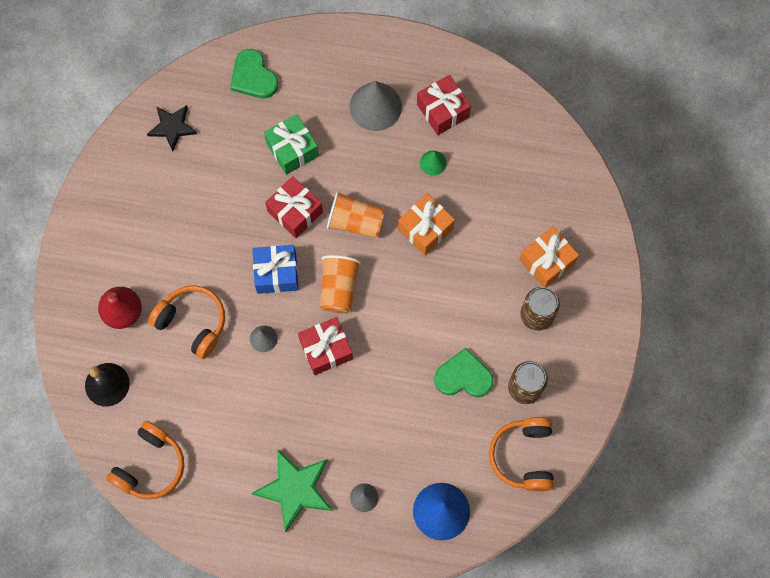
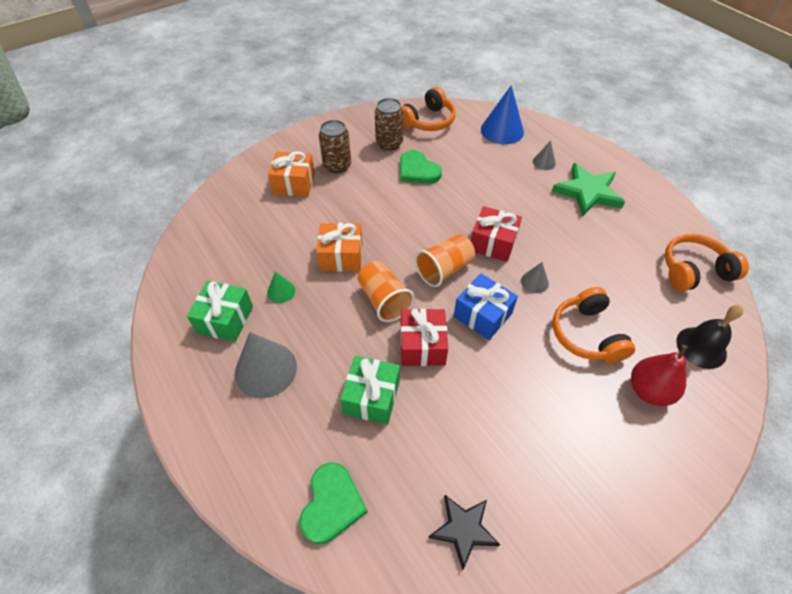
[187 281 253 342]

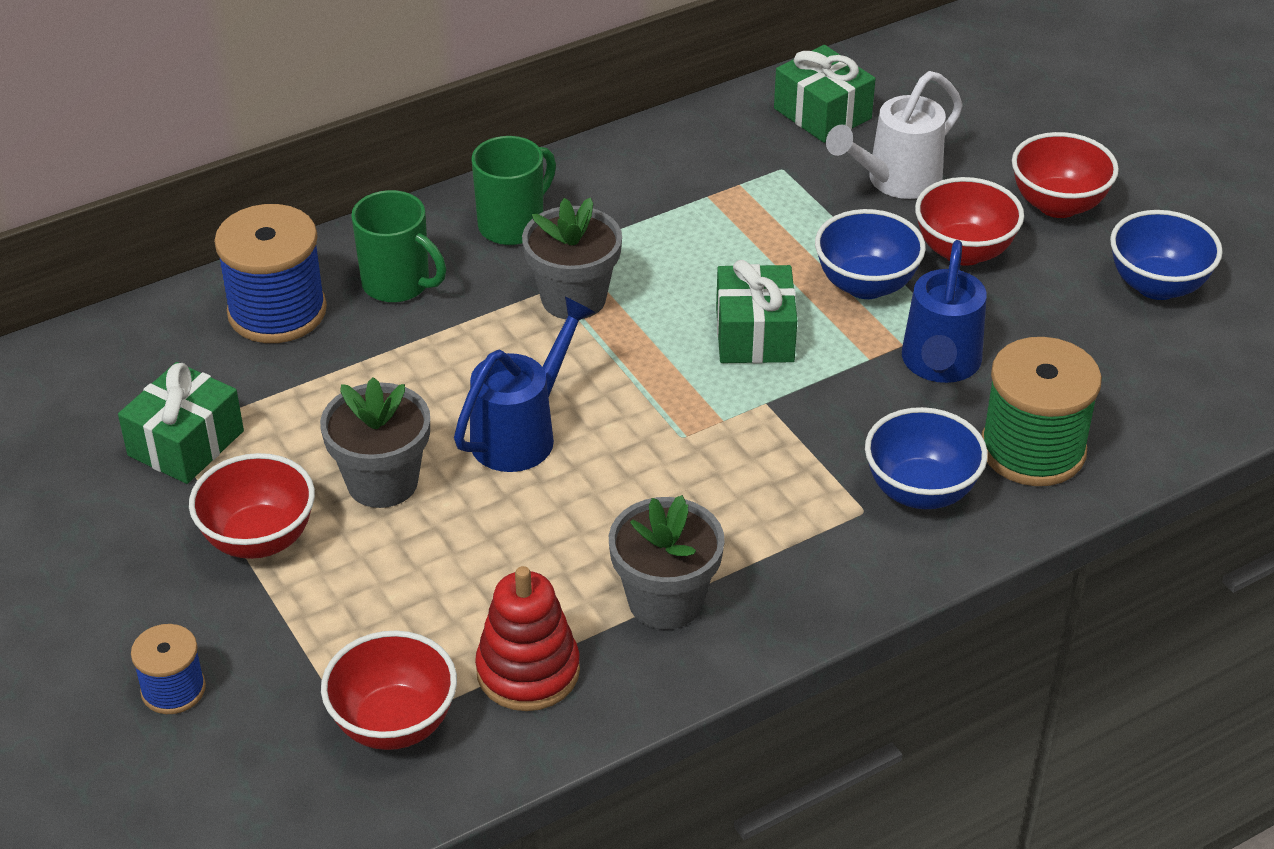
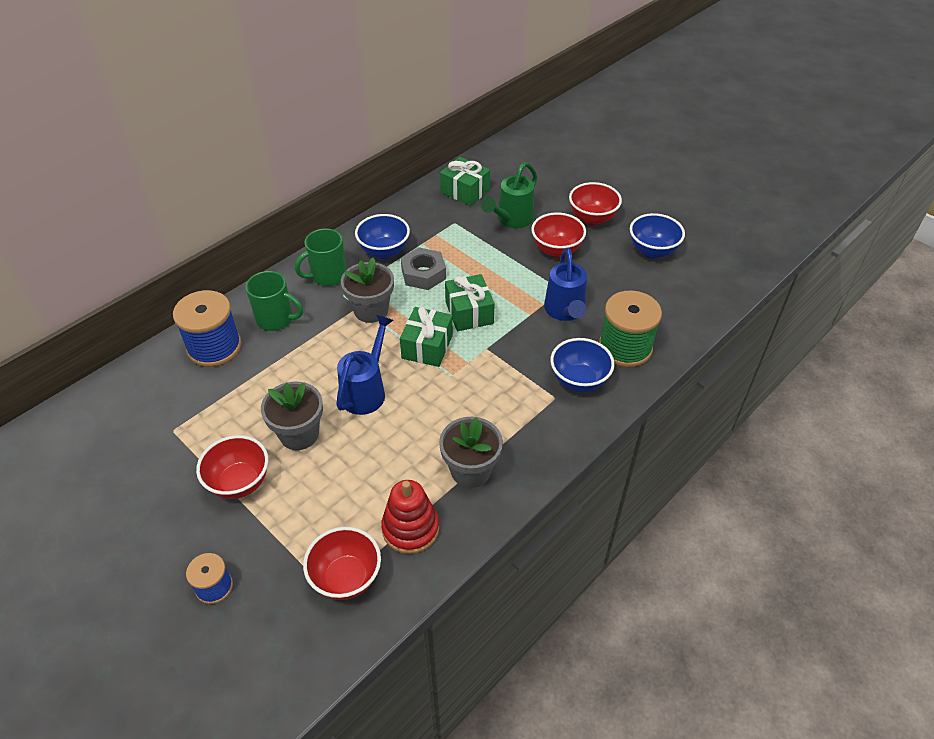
[400 307 453 367]
[295 229 346 286]
[355 214 410 259]
[481 162 537 228]
[401 247 446 290]

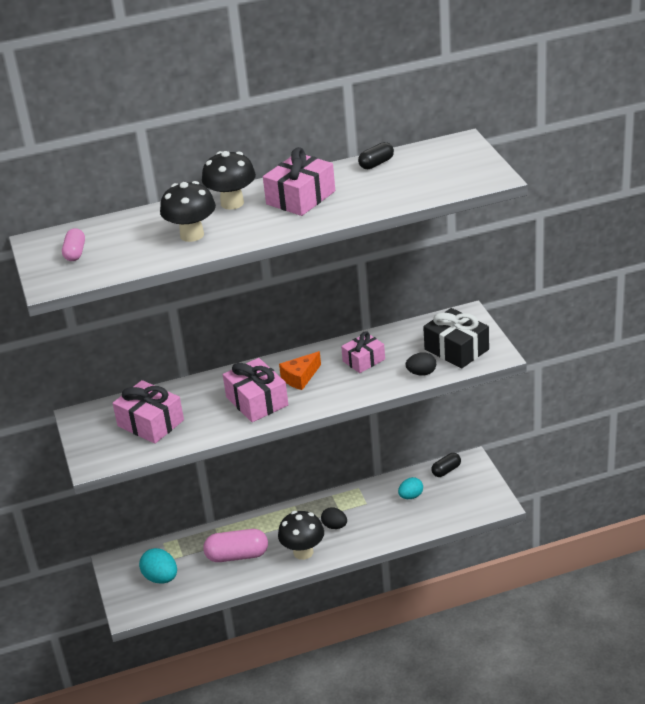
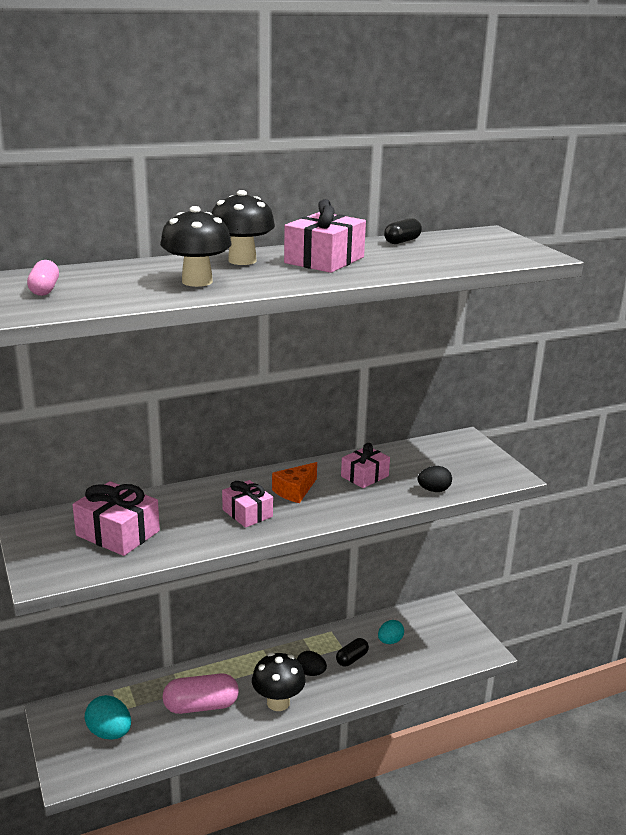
[222 480 273 528]
[423 308 489 369] (first image)
[336 638 369 667]

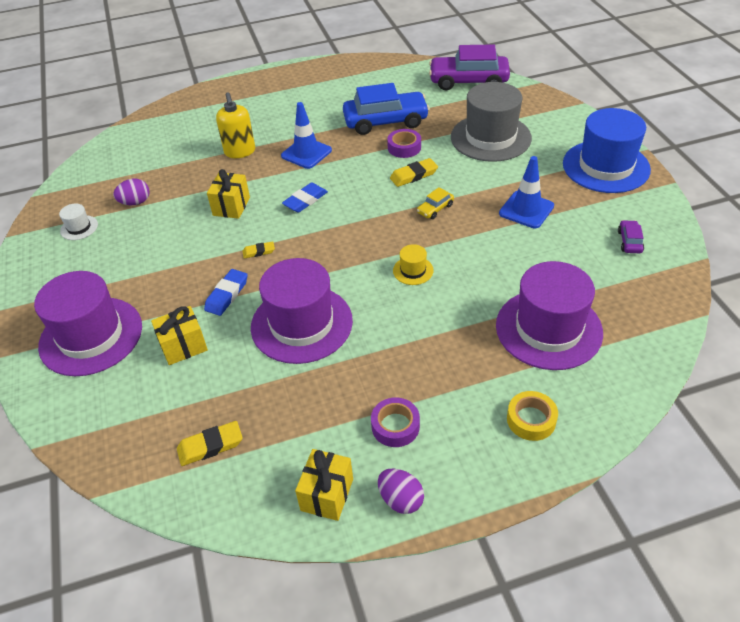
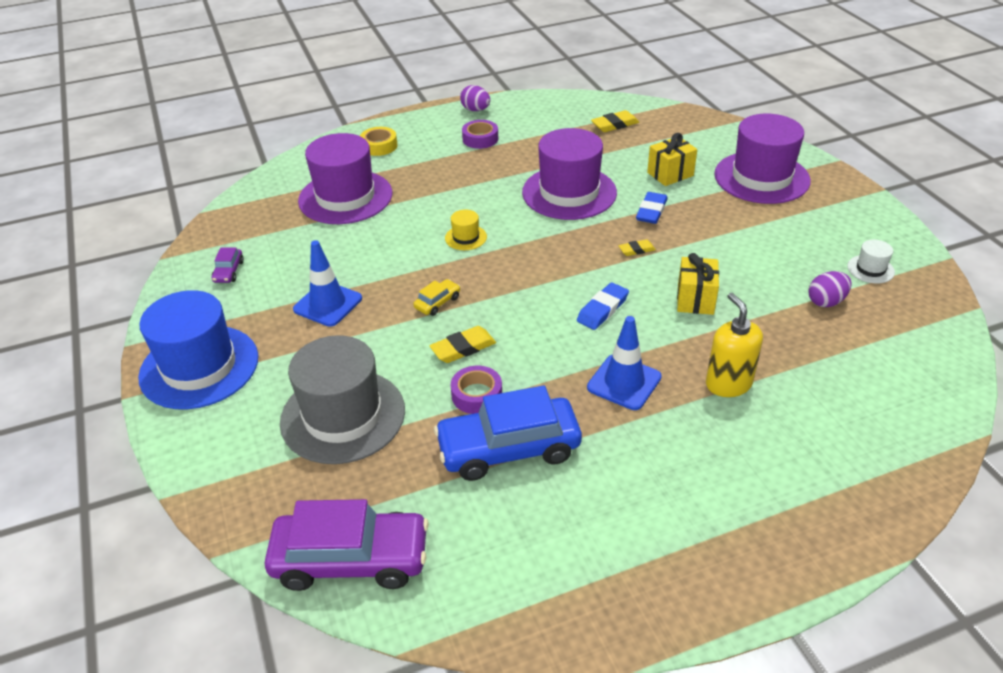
[295 449 353 521] (first image)

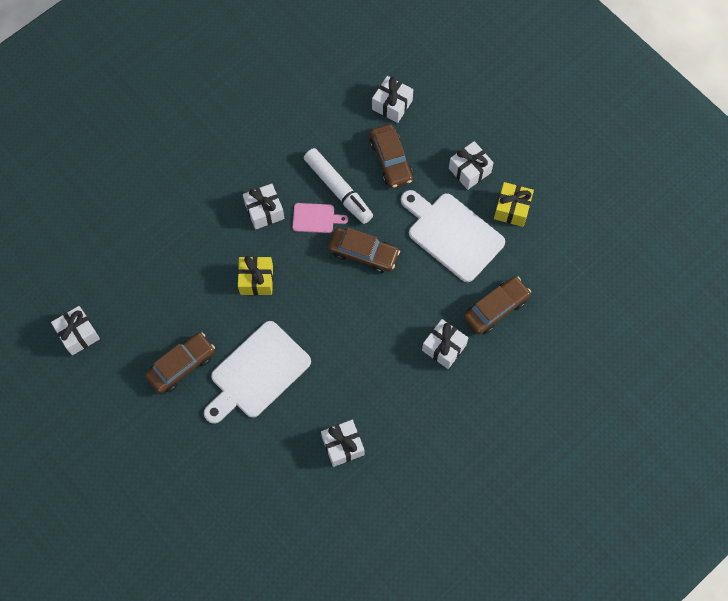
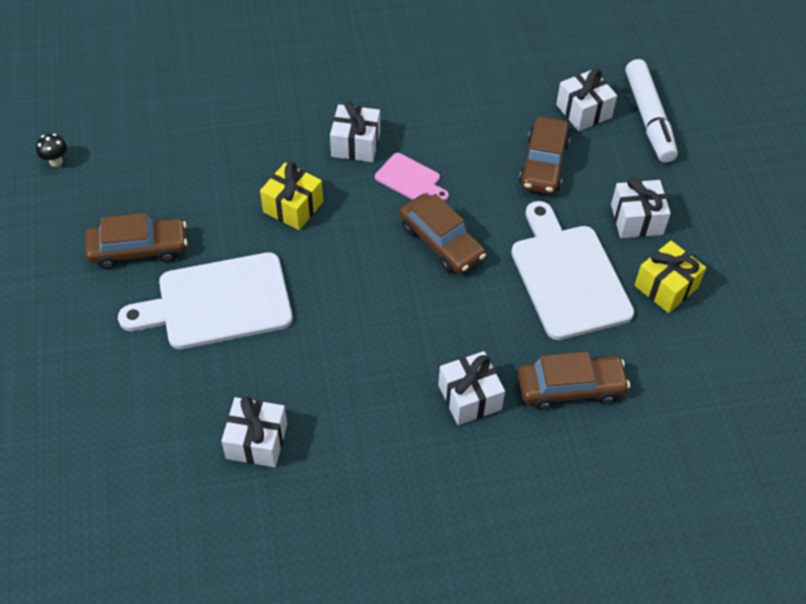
[36 134 67 167]
[625 59 678 163]

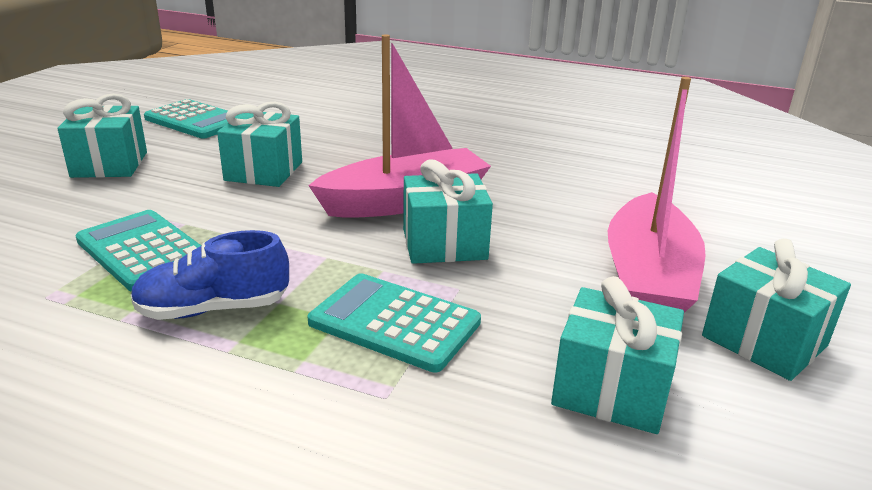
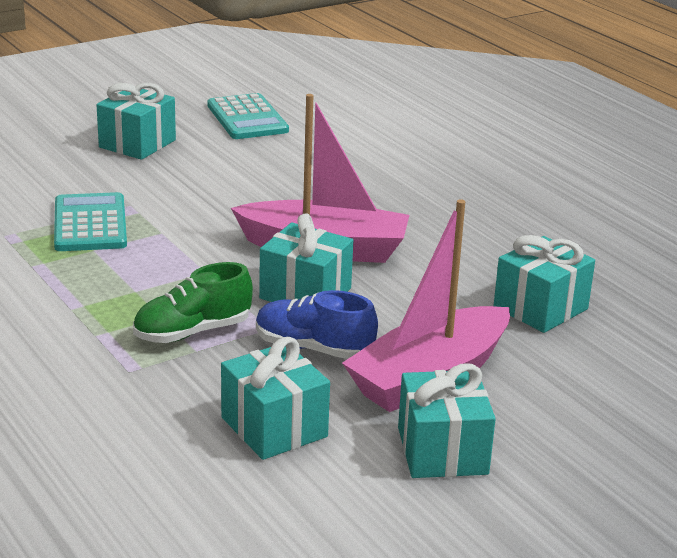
[256 290 378 359]
[494 235 595 333]
[133 262 253 343]

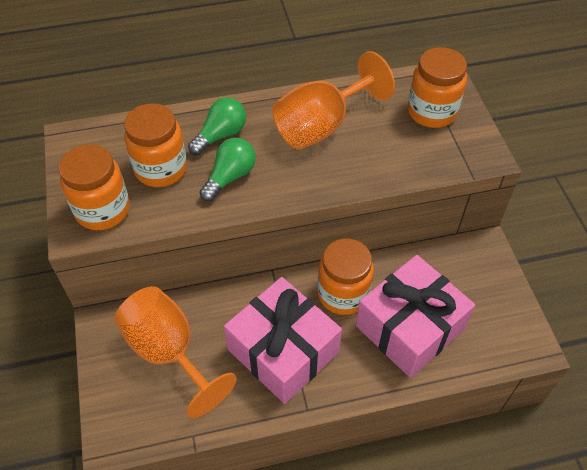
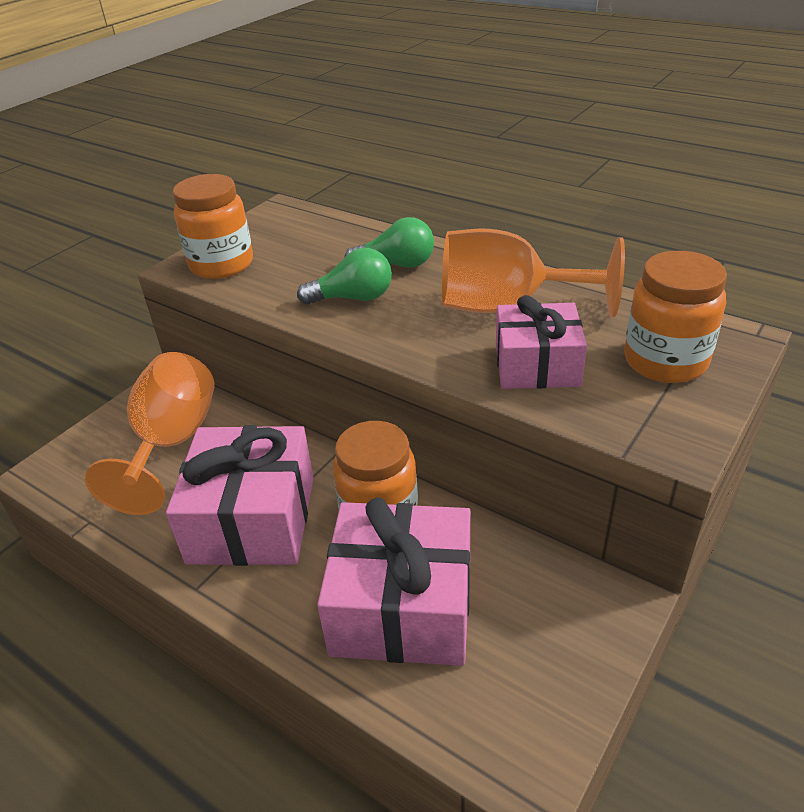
[124 103 187 187] (first image)
[496 295 587 389]

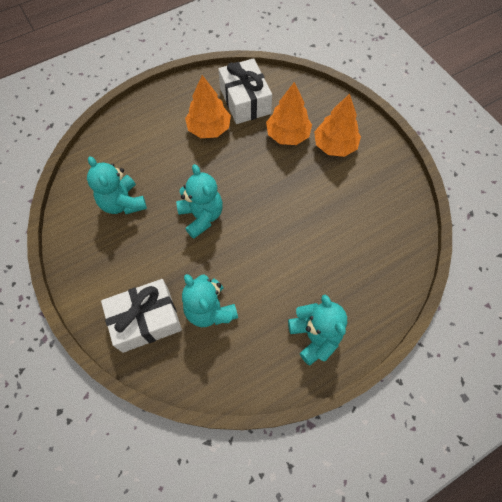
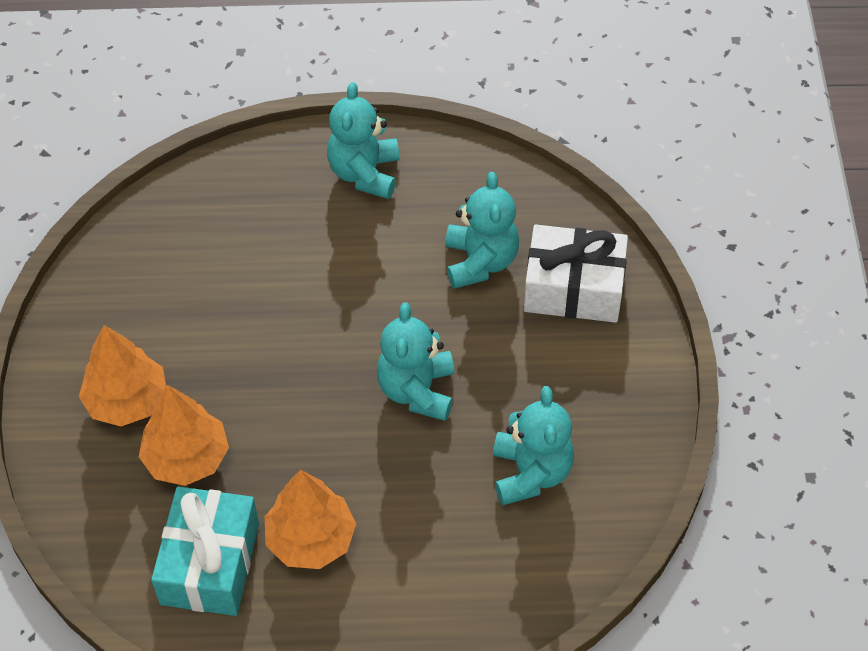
[151 486 259 616]

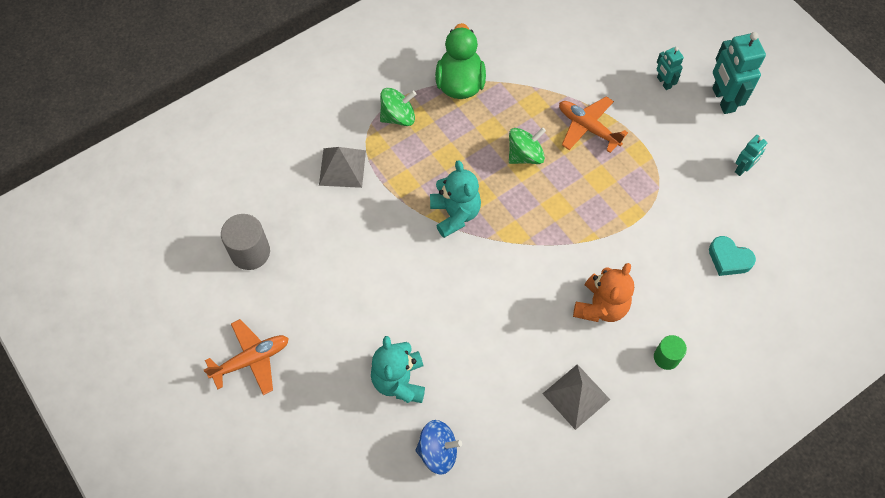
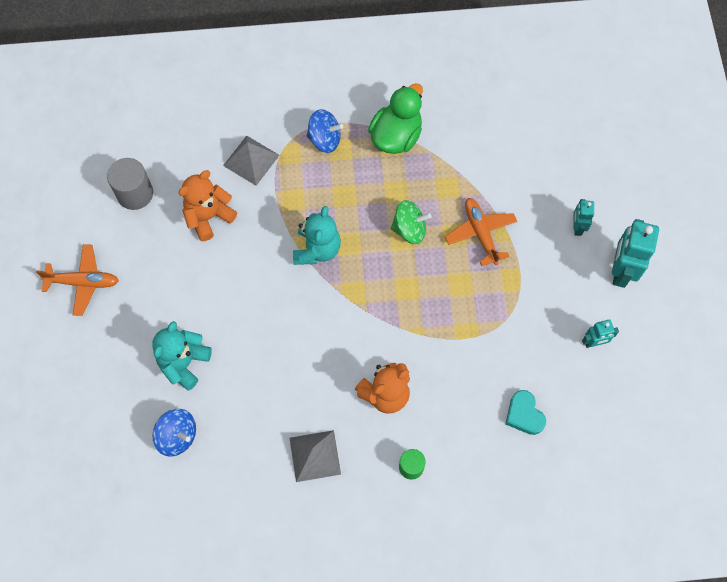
[307 109 343 153]
[178 170 237 241]

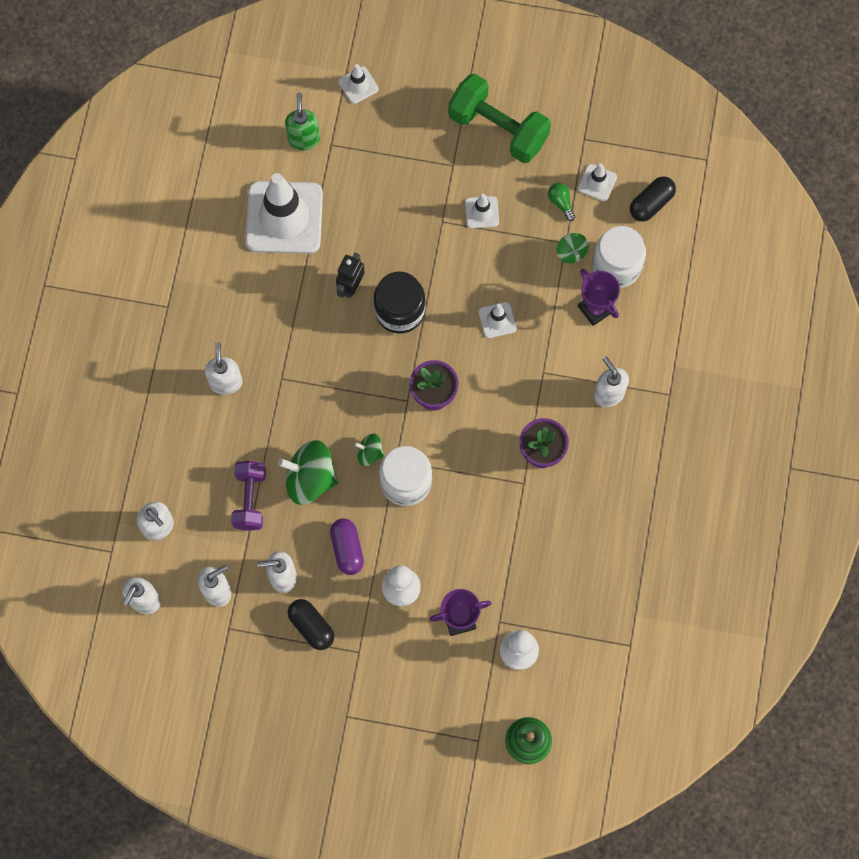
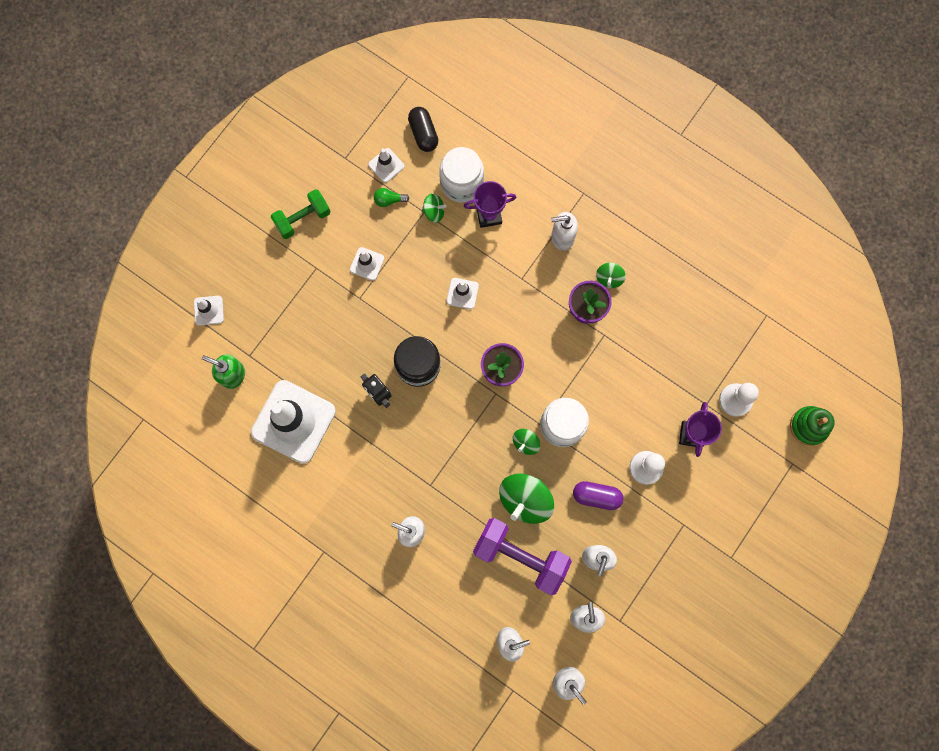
[473 518 572 595]
[288 599 334 650] (first image)
[271 189 331 239]
[596 263 626 288]

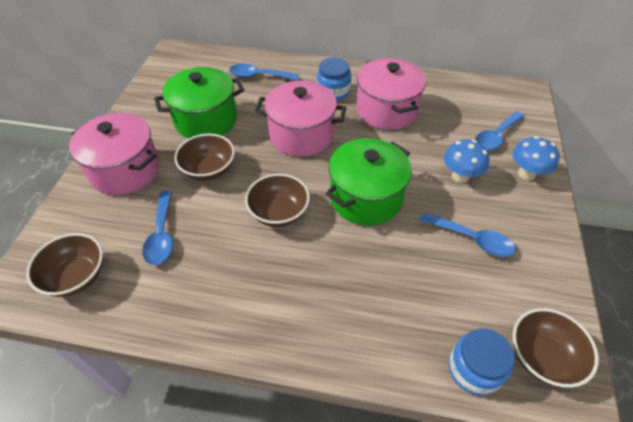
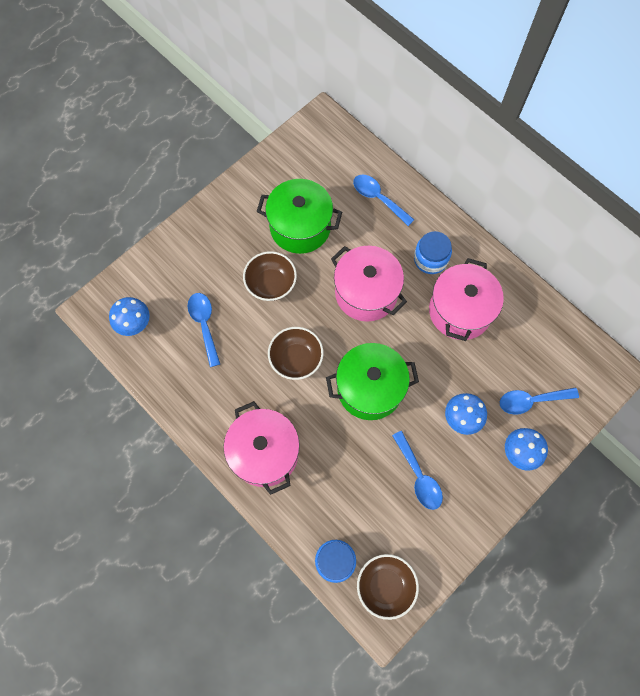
[109 297 150 336]
[224 401 300 495]
[188 293 220 367]

